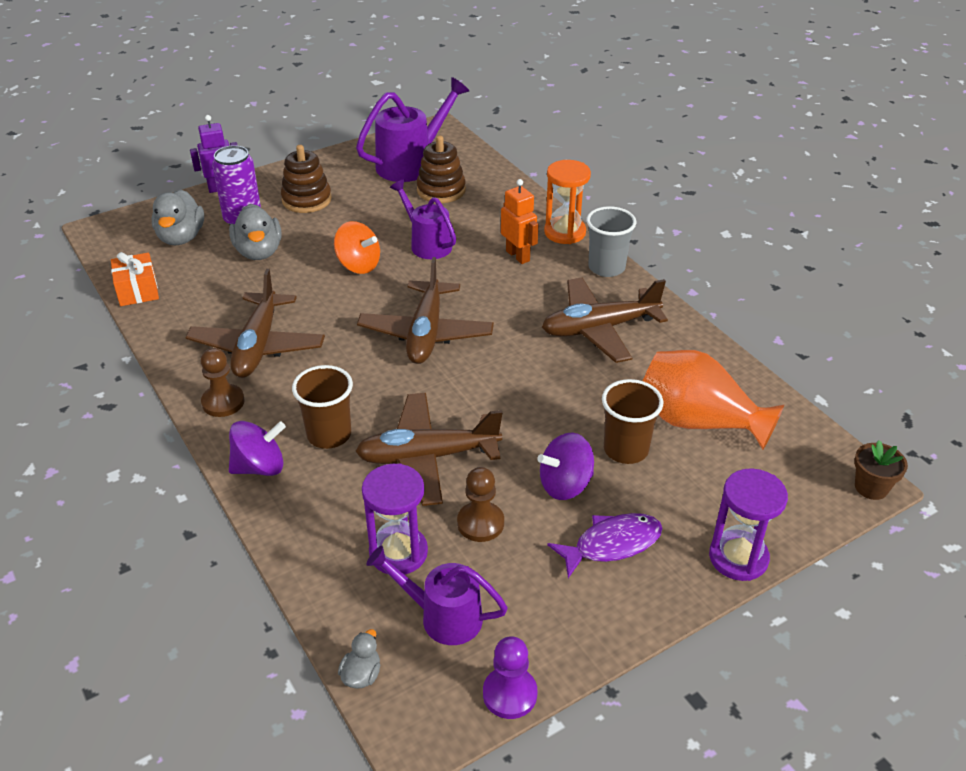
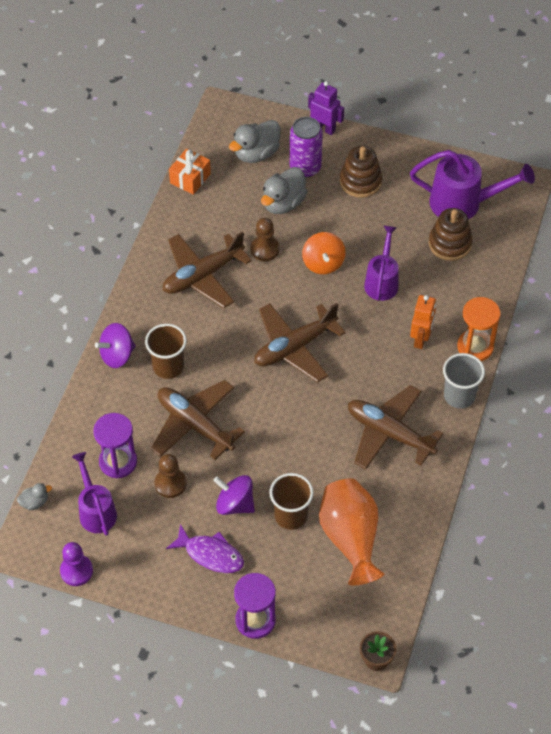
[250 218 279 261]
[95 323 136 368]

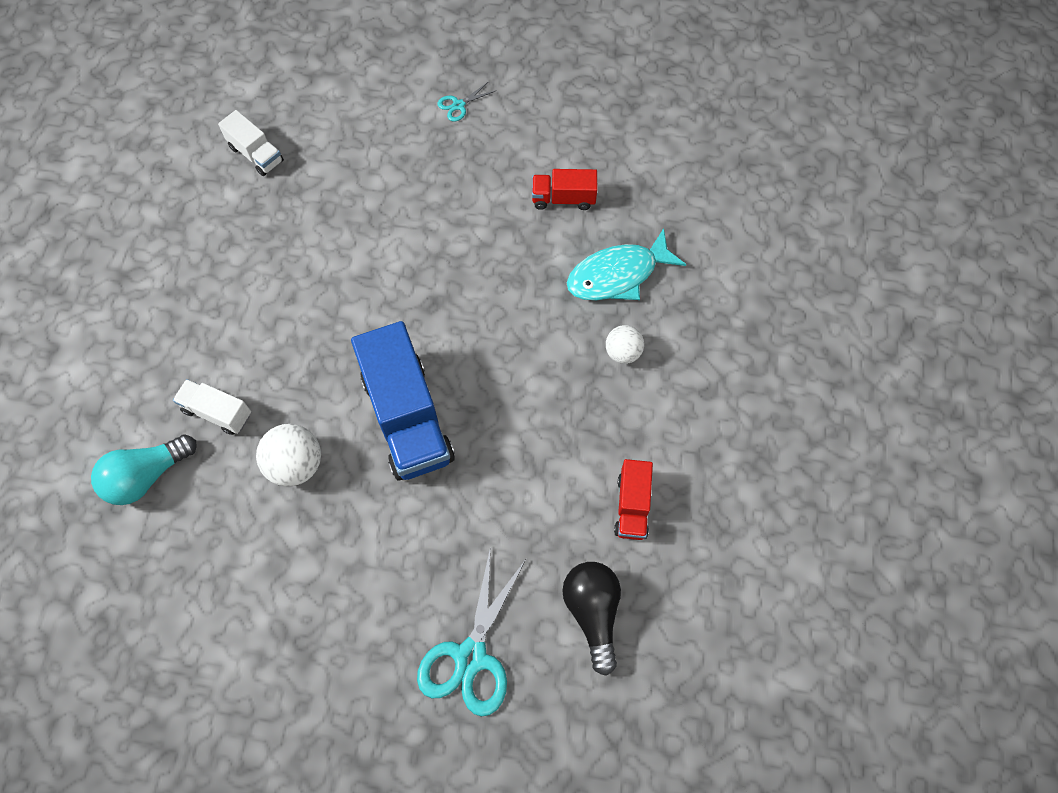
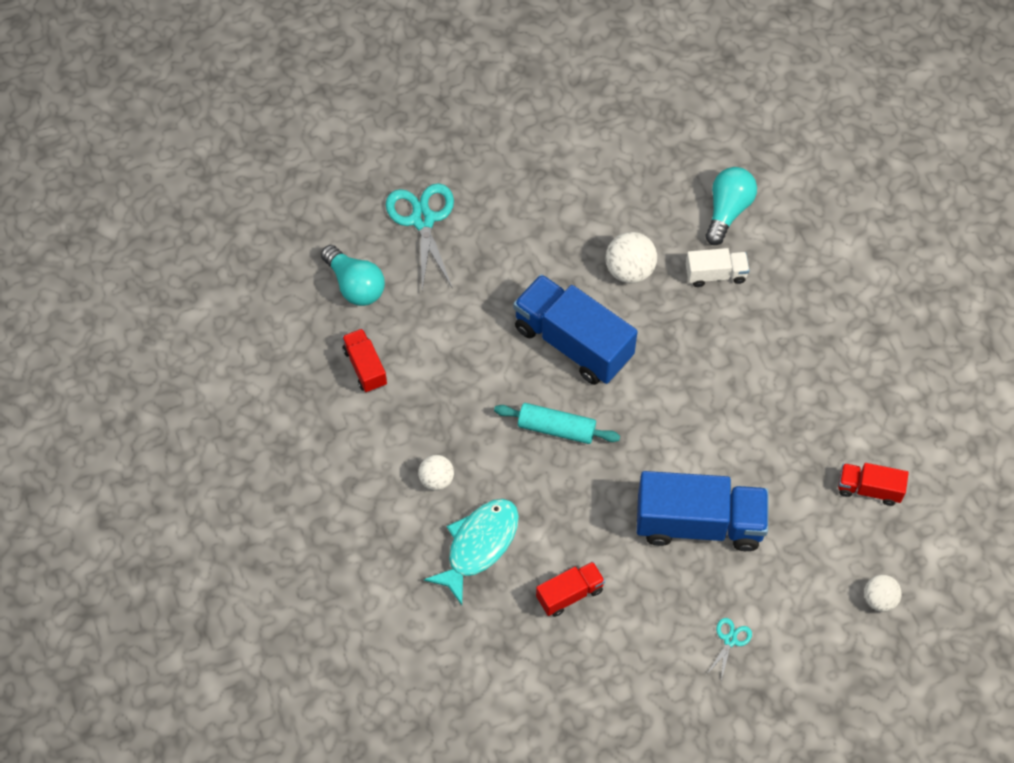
[838 463 909 506]
[321 245 385 306]
[494 403 620 444]
[637 471 768 551]
[864 575 902 612]

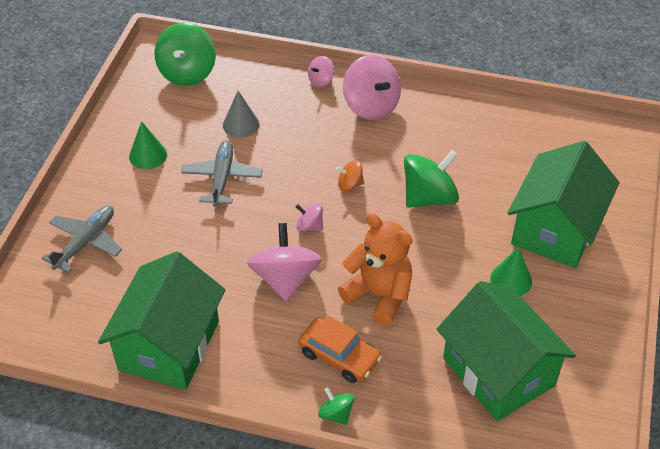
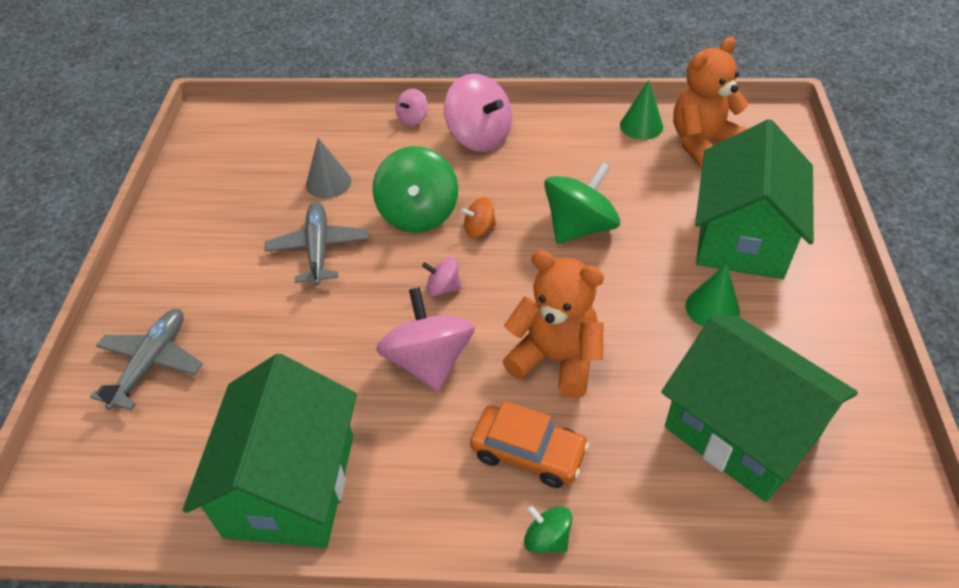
[620 80 663 140]
[373 146 458 233]
[673 37 749 167]

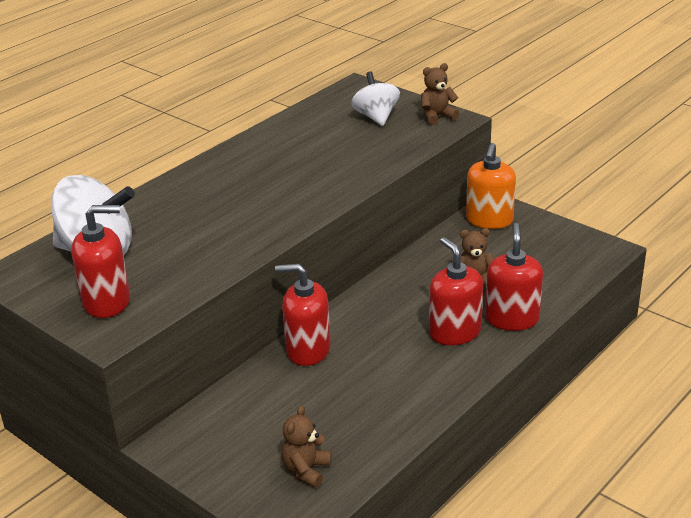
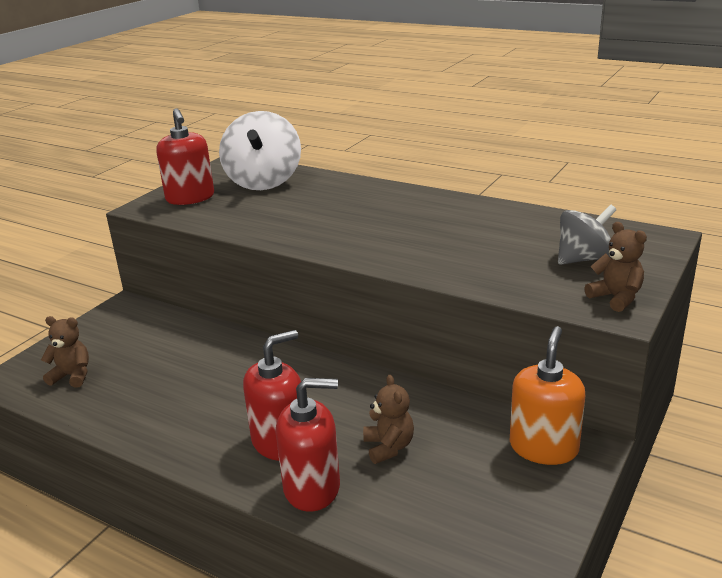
[275 264 331 366] (first image)
[558 204 617 265]
[510 326 585 465]

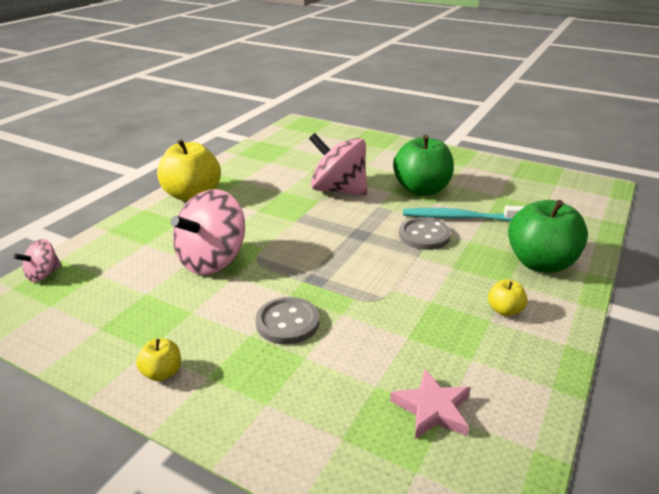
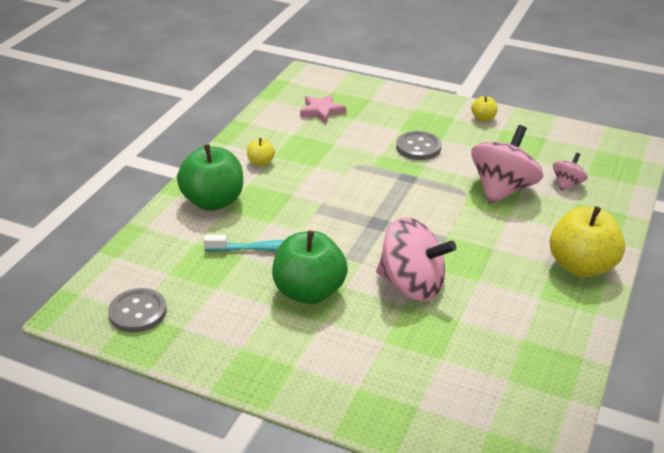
[553 153 588 191]
[108 288 167 333]

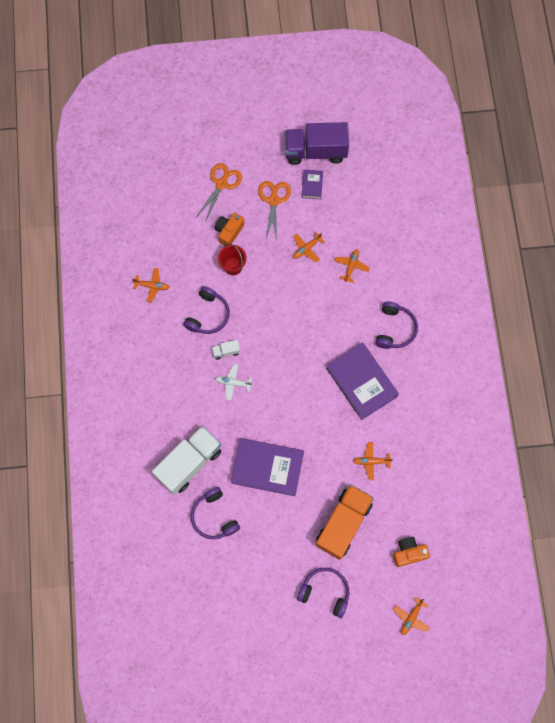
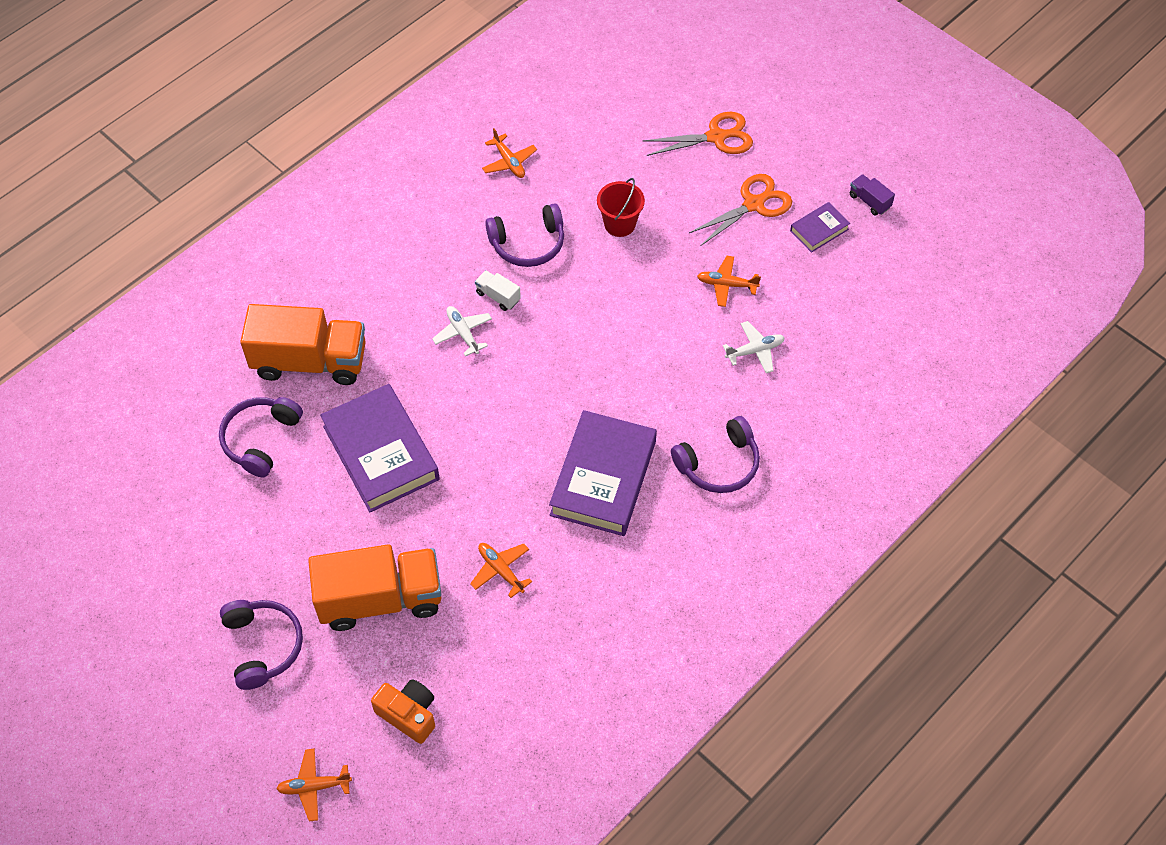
[240 304 366 385]
[214 213 245 246] (first image)
[850 174 895 216]
[723 321 785 373]

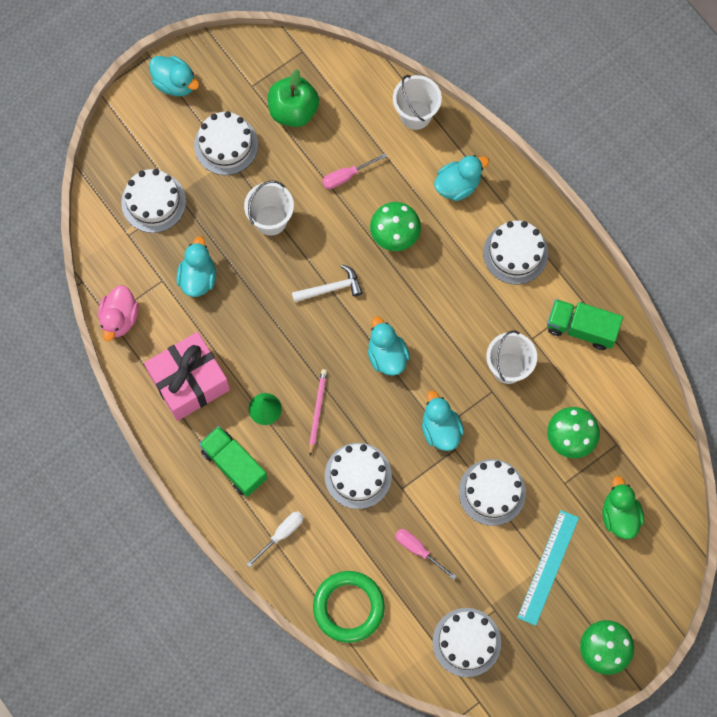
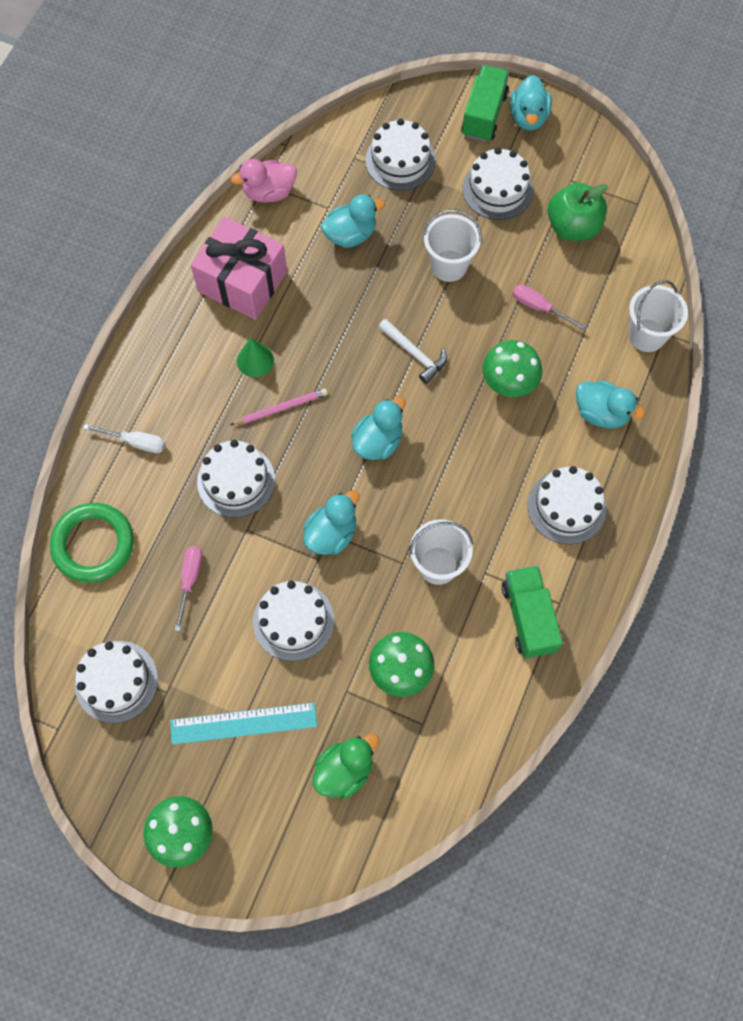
[461 65 509 142]

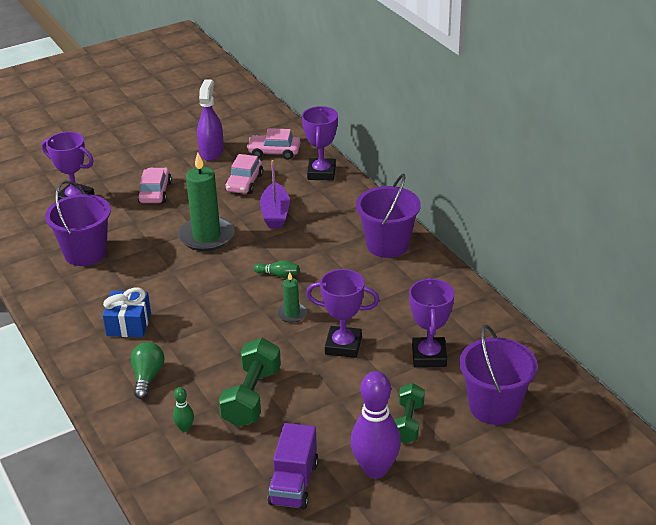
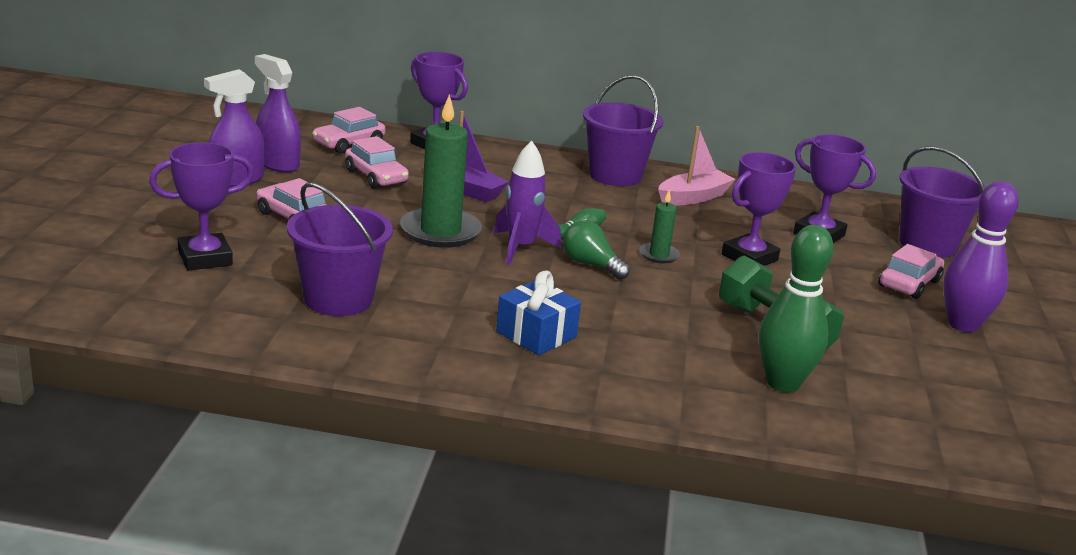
[563 220 630 280]
[759 225 834 392]
[268 423 318 509] (first image)
[878 244 944 299]
[204 69 265 187]
[493 140 561 265]
[658 126 735 206]

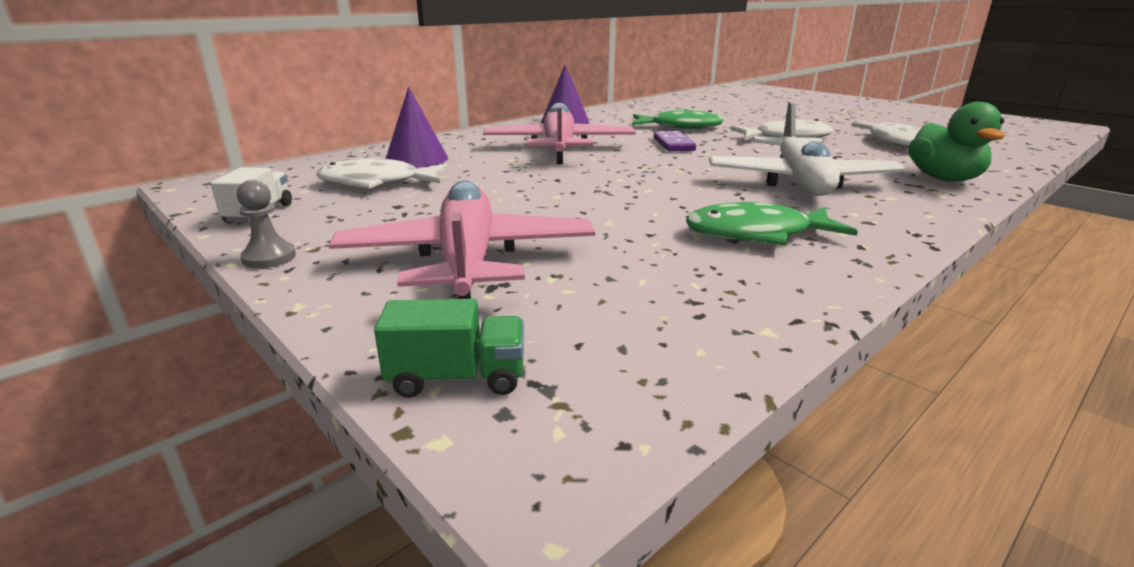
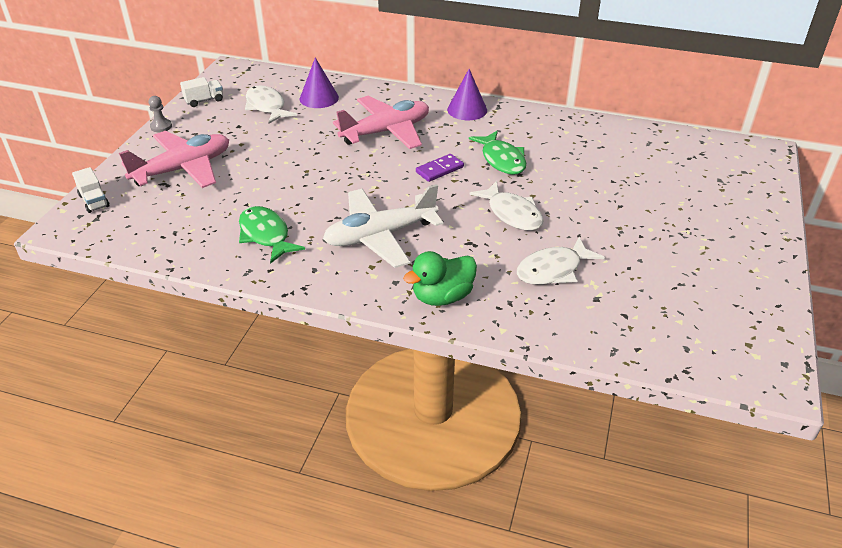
[72 167 110 213]

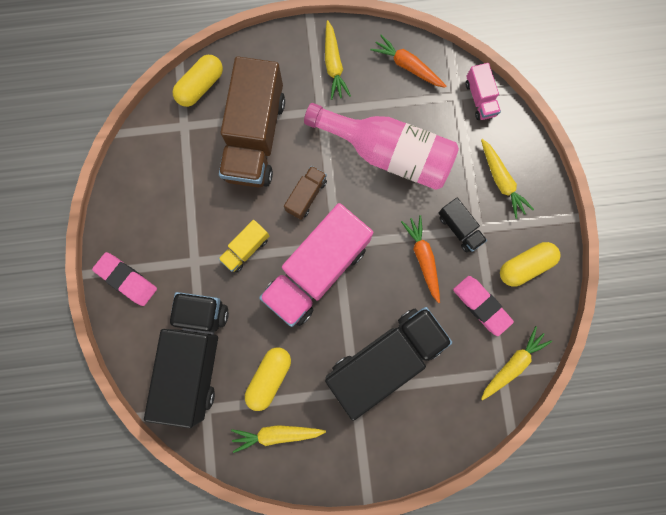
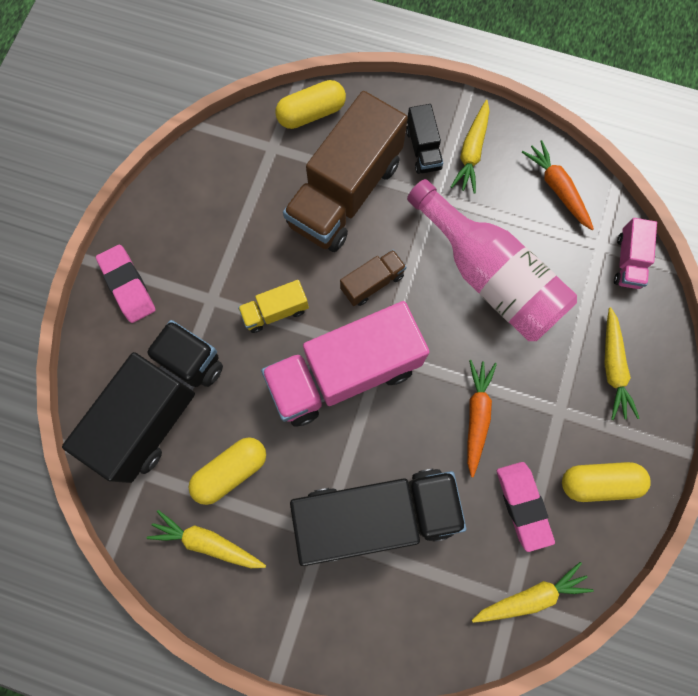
[406 104 443 174]

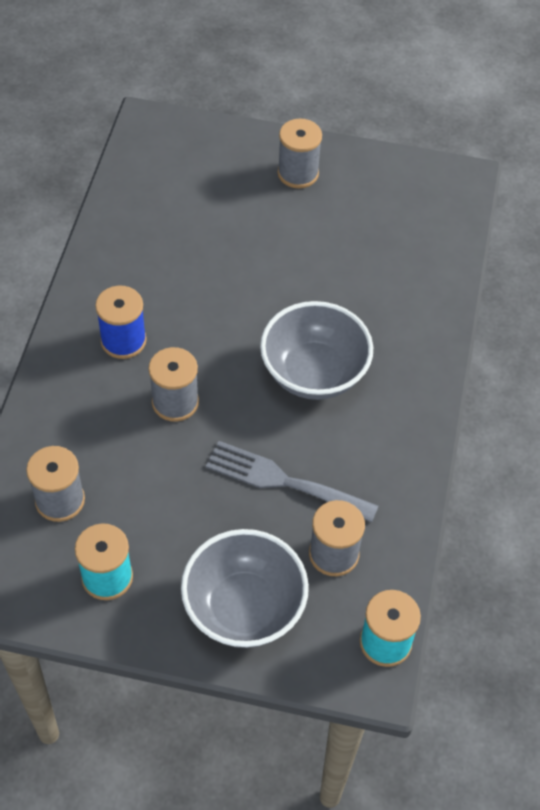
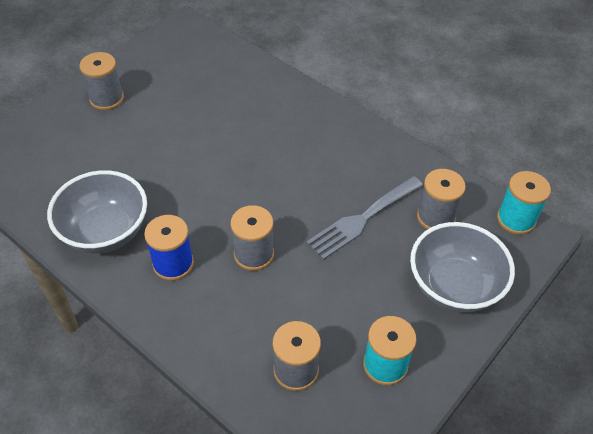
[47 170 147 254]

